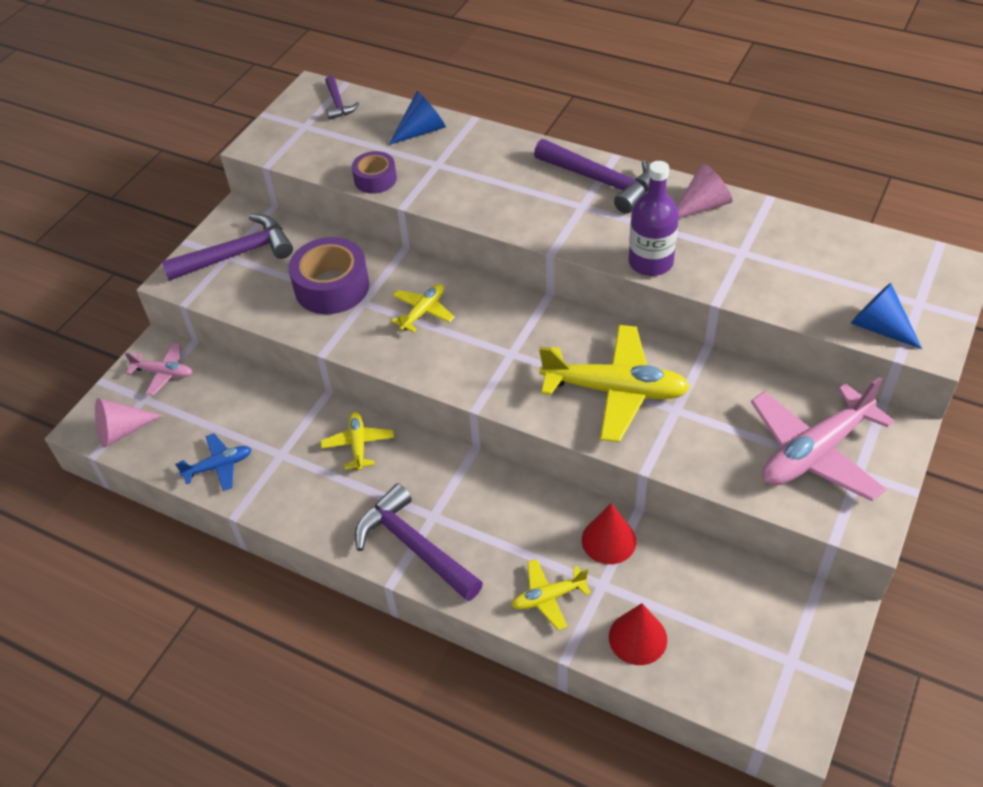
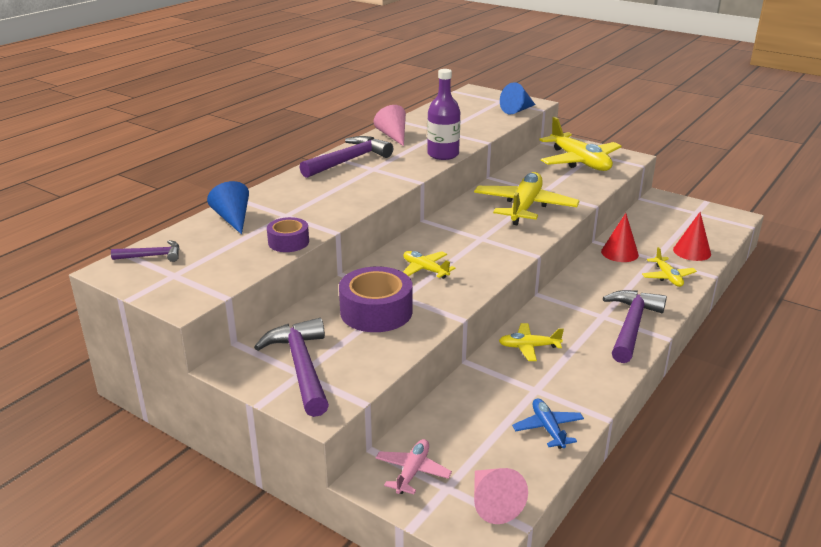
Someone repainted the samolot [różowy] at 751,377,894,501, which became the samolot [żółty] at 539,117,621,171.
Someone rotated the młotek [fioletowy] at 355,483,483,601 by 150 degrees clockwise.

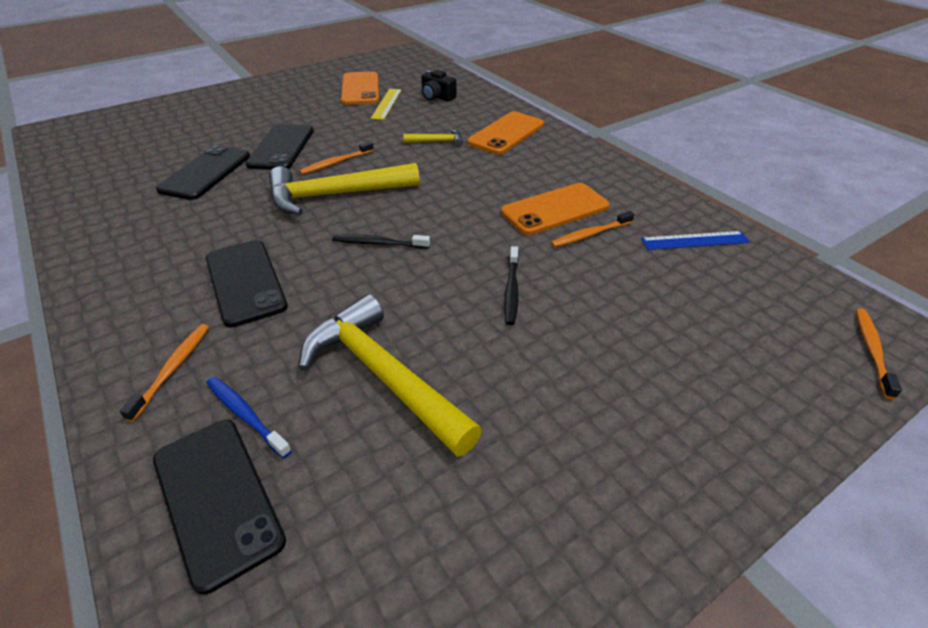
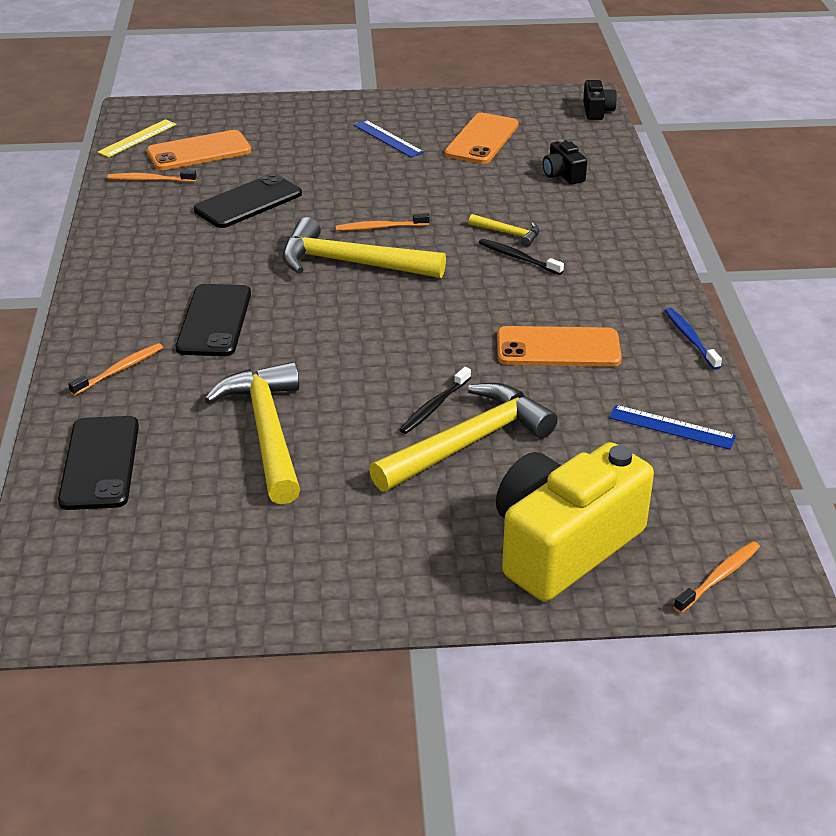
Someone carried the linijka [żółty] from 371,89,401,120 to 97,119,177,158.
Someone carried the szczoteczka do zębów [pomarańczowy] from 550,211,634,247 to 107,170,197,182.
Someone carried the telefon [pomarańczowy] from 467,111,544,155 to 147,130,251,170.
Someone put down the linijka [niebieski] at 354,120,424,158.
Someone put down the młotek [żółty] at 369,383,558,491.
Someone carried the szczoteczka do zębów [czarny] from 332,234,430,249 to 479,239,564,275.
Someone put down the aparat fotograficzny [żółty] at 496,442,654,602.
Someone put down the aparat fotograficzny [czarny] at 583,80,617,120.
Someone carried the szczoteczka do zębów [niebieski] from 206,377,292,458 to 665,308,722,370.
Someone took away the telefon [czarny] at 246,124,314,170.

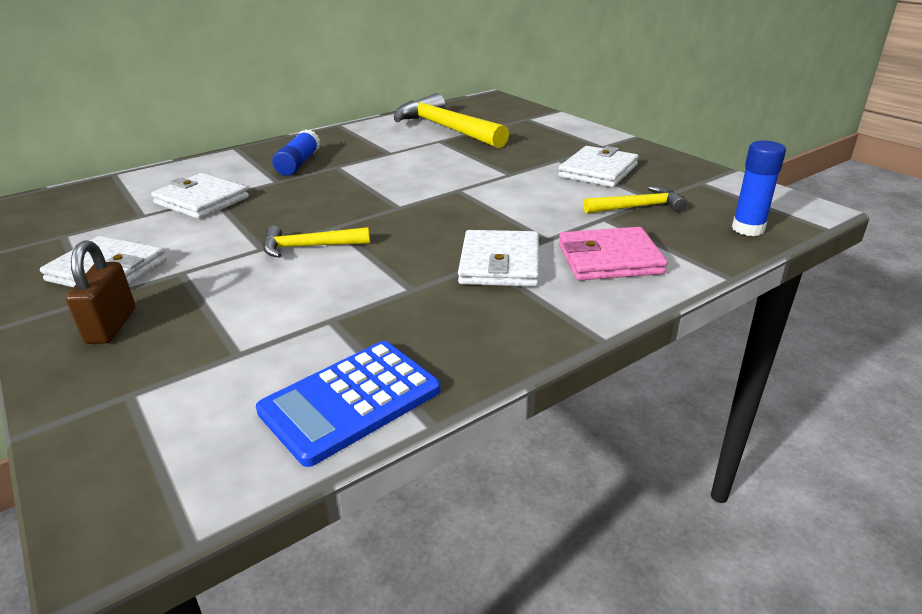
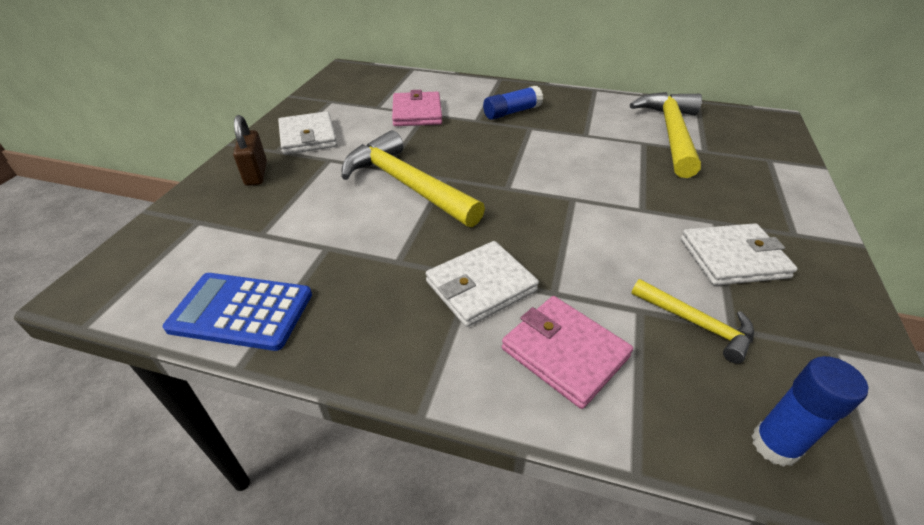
Someone rotated the kłódka [brązowy] at 66,240,135,344 by 60 degrees counterclockwise.
Someone scaled the młotek [żółty] at 263,225,370,258 by 1.90.
Someone repainted the portfel [biały] at 151,173,249,219, which became the portfel [różowy] at 392,90,442,126.

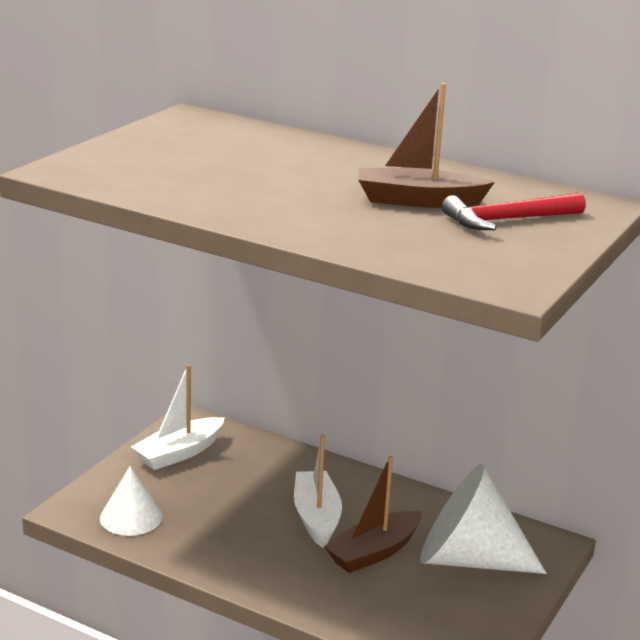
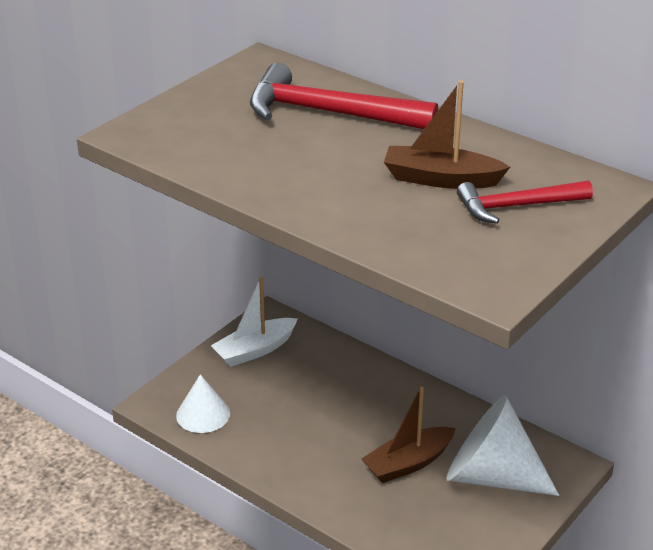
Someone put down the młotek [czerwony] at 250,63,438,129.
Someone took away the łódka [biały] at 294,434,342,548.

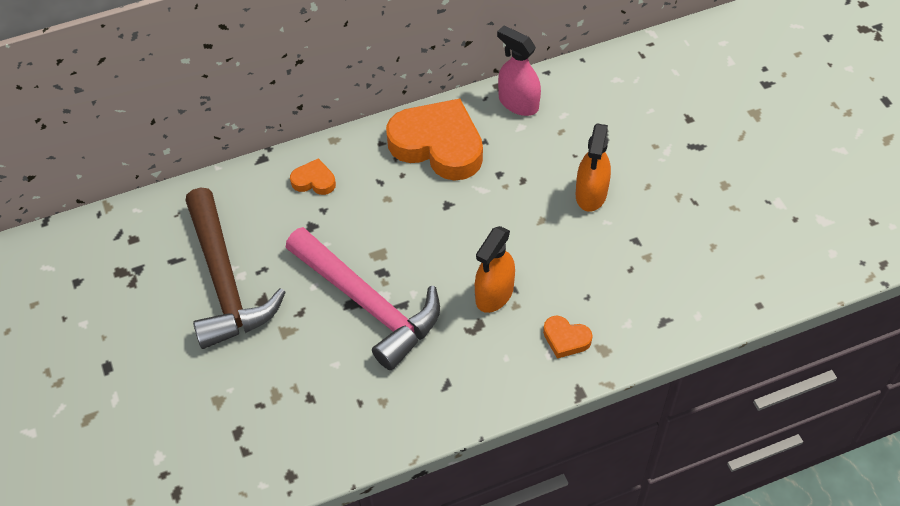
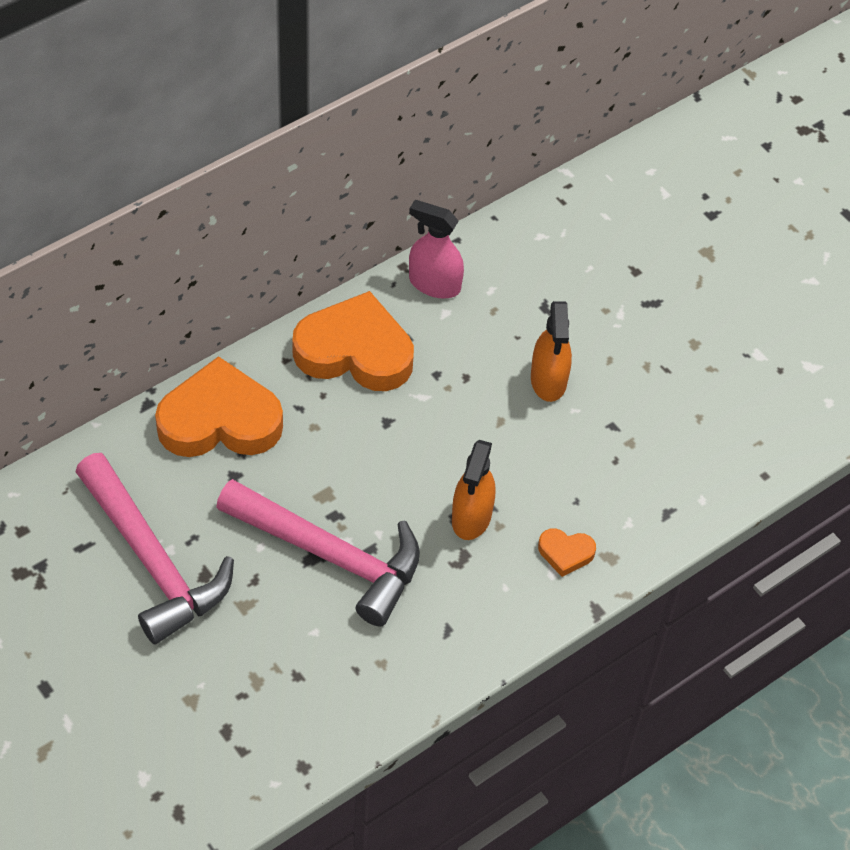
Someone repainted the młotek [brązowy] at 185,187,286,349, which became the młotek [różowy] at 76,453,234,645.
Someone scaled the serce [pomarańczowy] at 290,158,336,195 by 2.26.

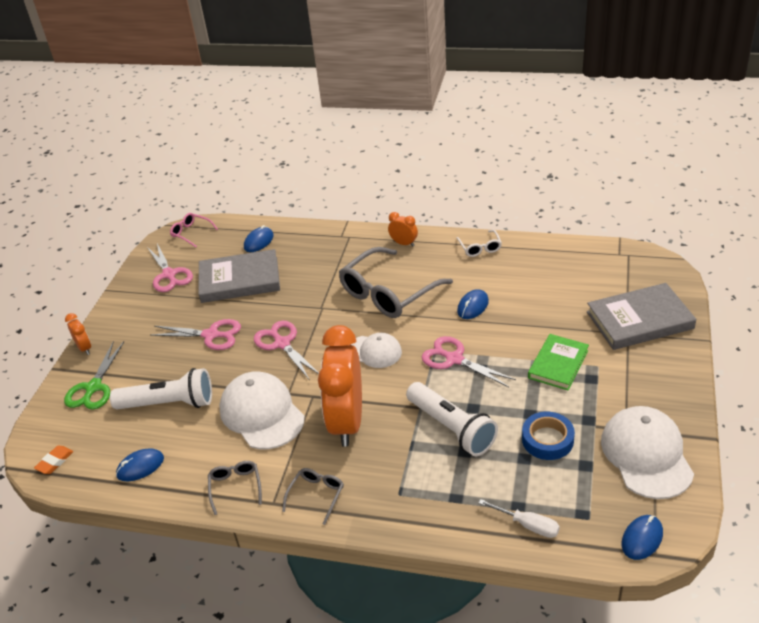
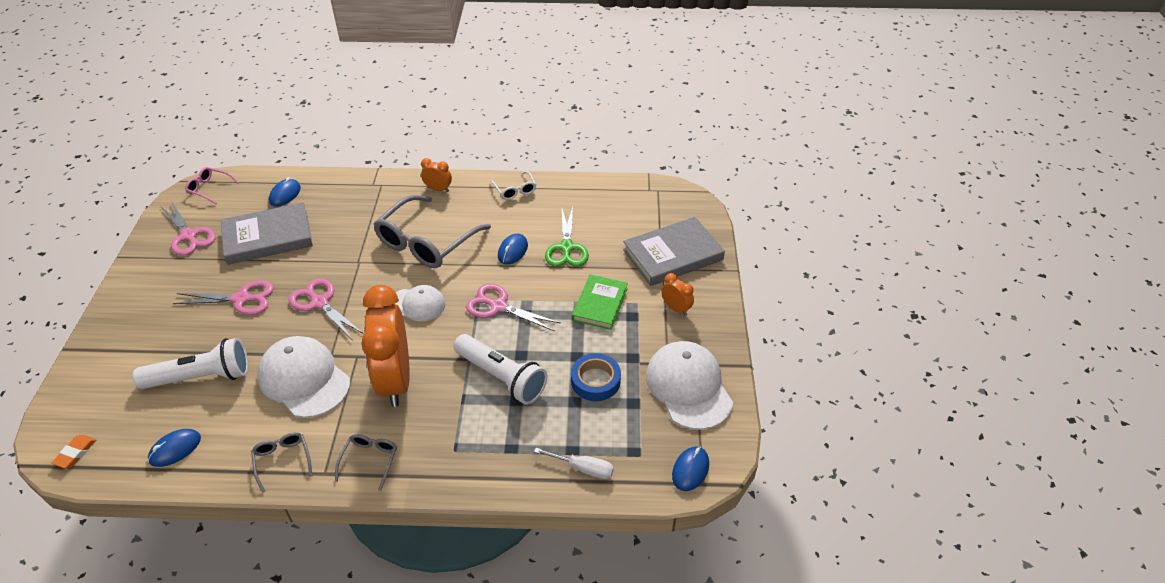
Someone carried the nożyczki [zielony] from 64,341,125,410 to 545,207,589,267.
Someone carried the budzik [pomarańczowy] from 65,313,91,355 to 661,273,694,316.

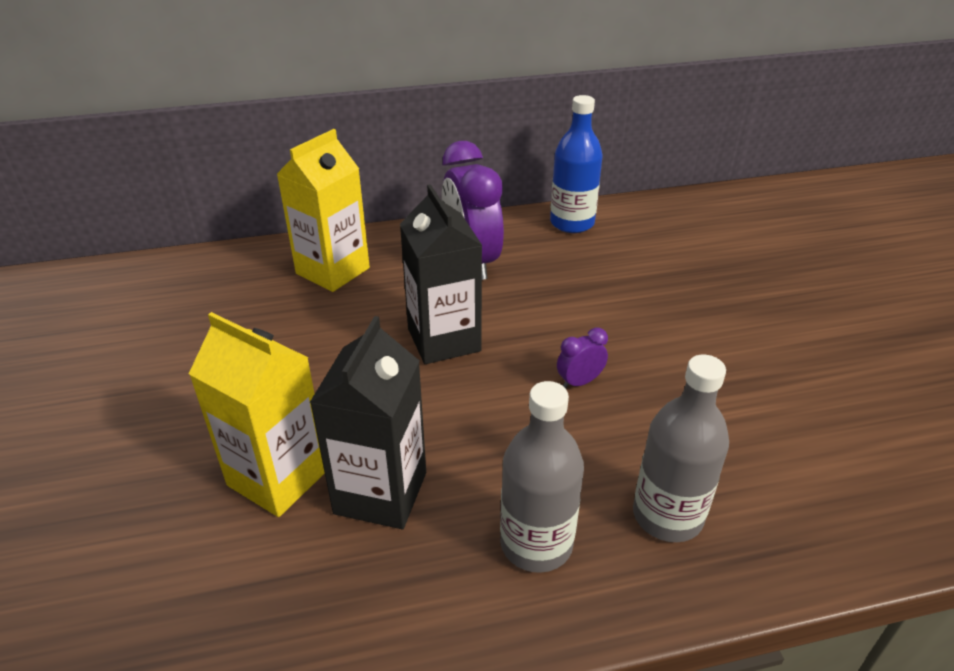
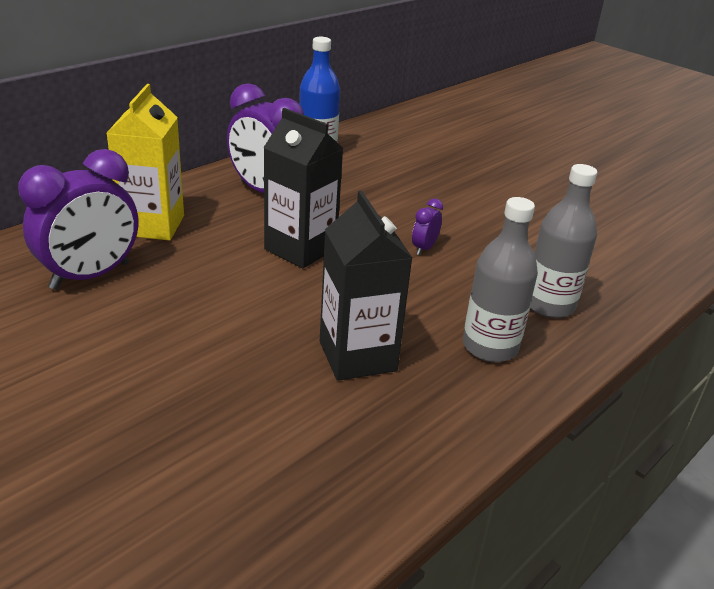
Someone put down the budzik [fioletowy] at 18,149,138,290.
Someone took away the karton mleka [żółty] at 189,312,325,517.

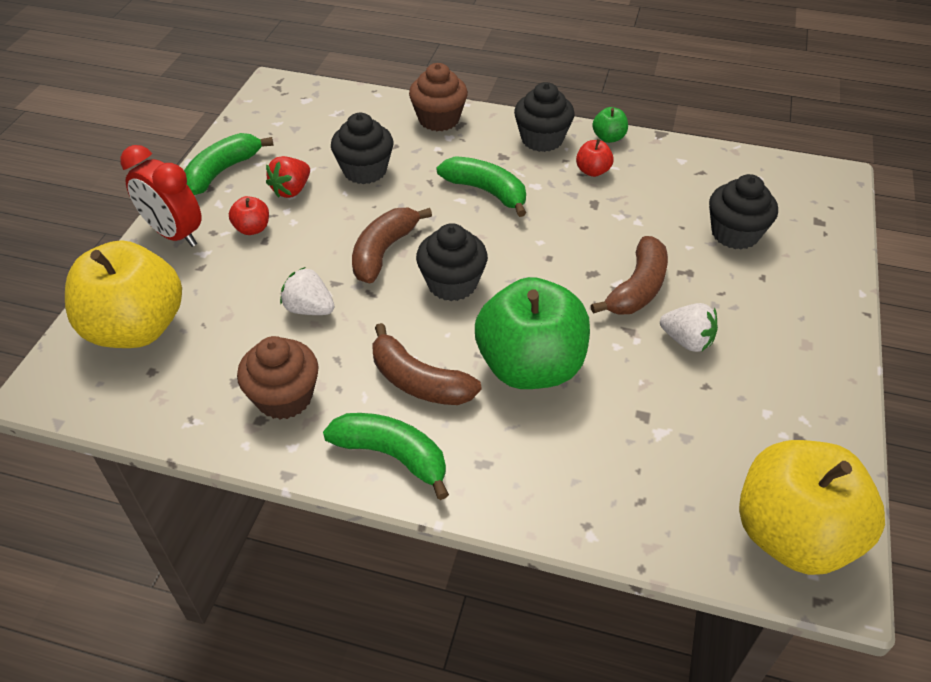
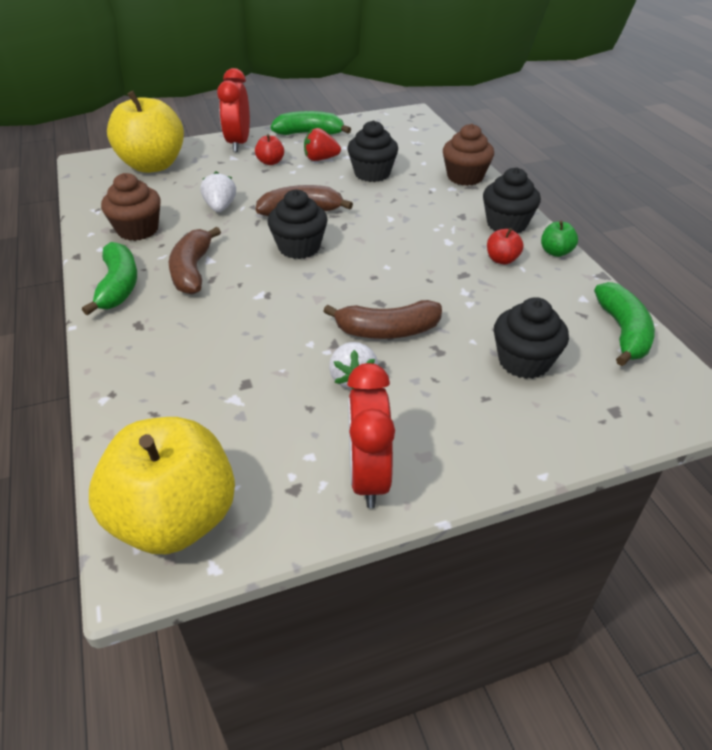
Someone put down the budzik [czerwony] at 347,363,395,508.
Someone carried the banan [zielony] from 437,156,526,217 to 594,282,655,366.
Someone took away the jabłko [zielony] at 475,277,590,389.

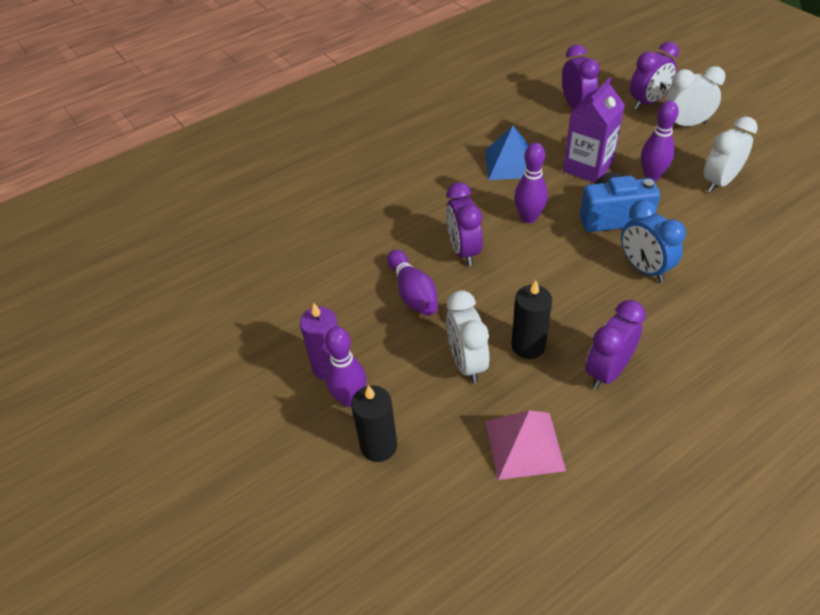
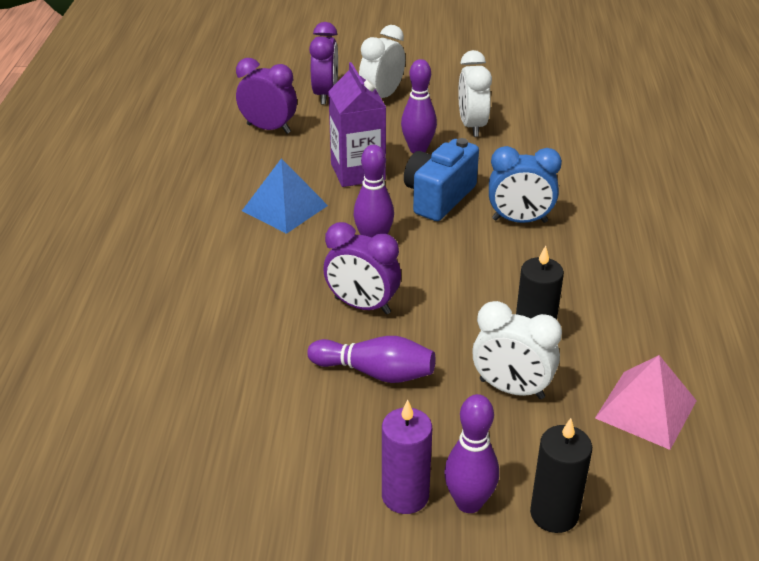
Someone took away the budzik [fioletowy] at 585,300,646,389.

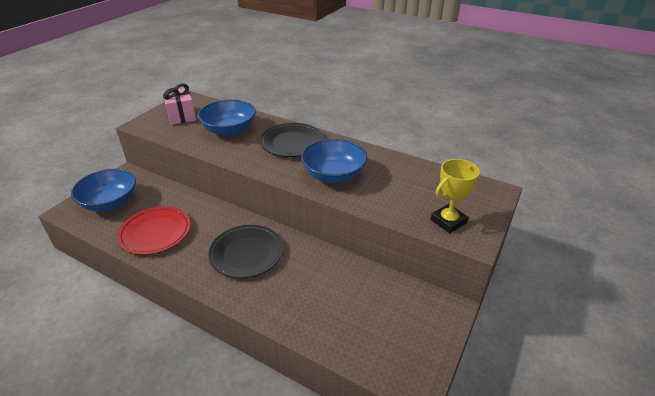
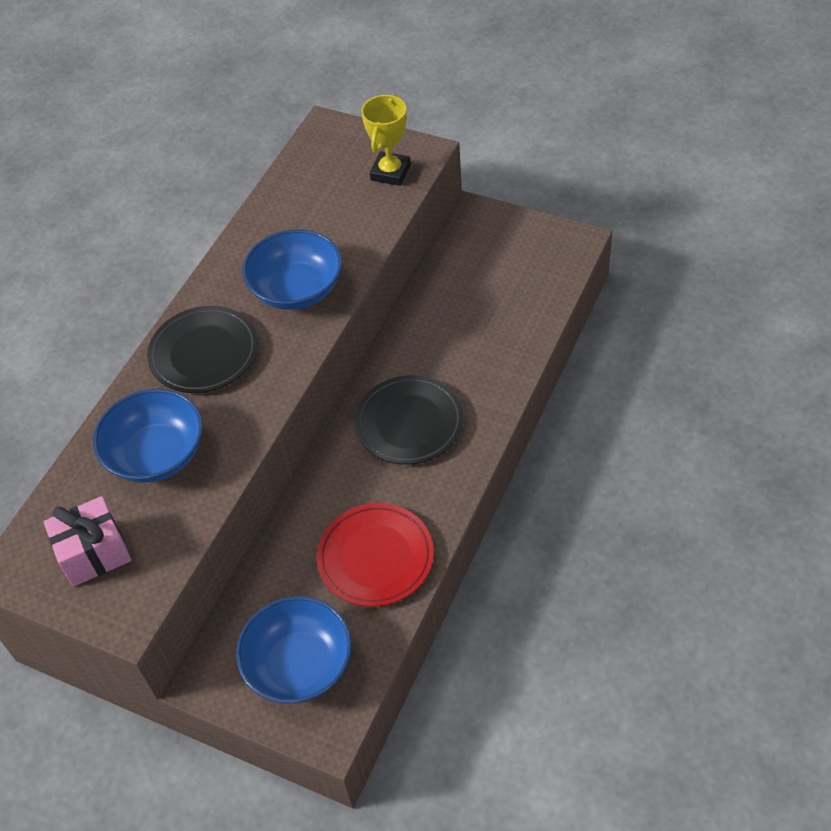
Someone rotated the puchar [żółty] at 431,159,480,233 by 60 degrees clockwise.

